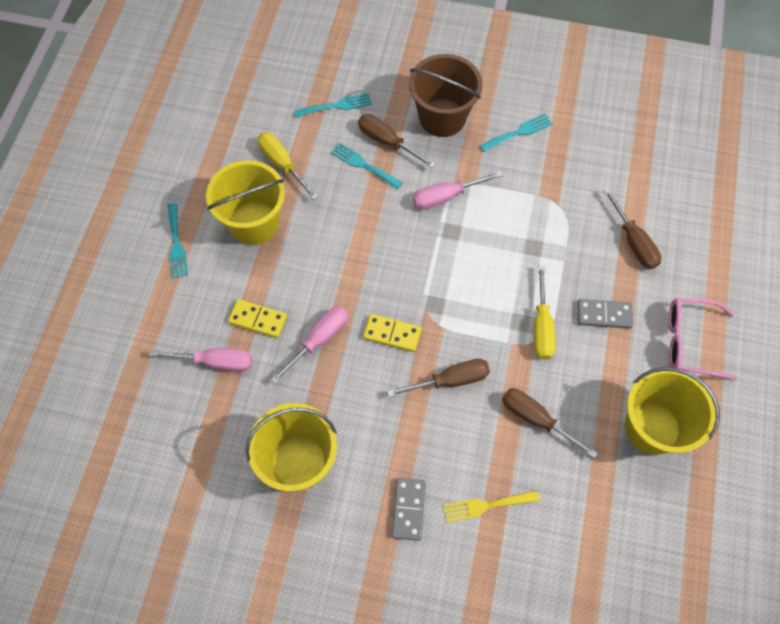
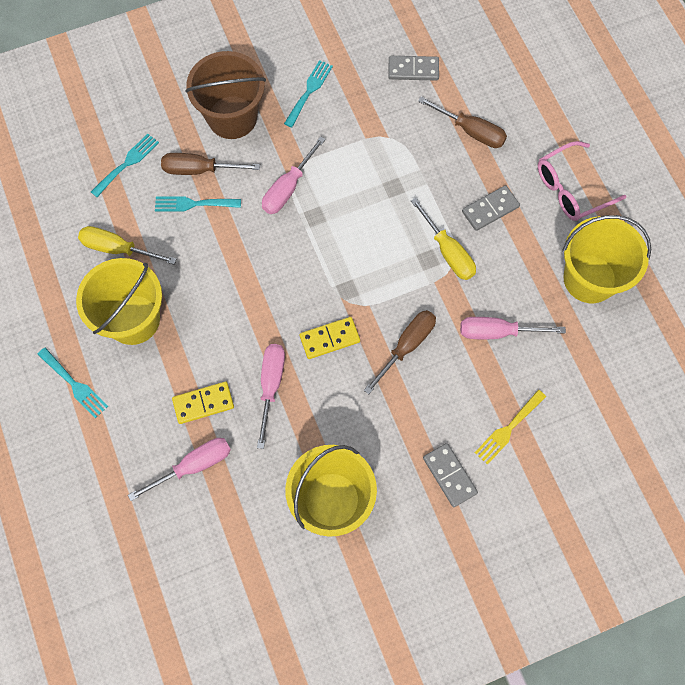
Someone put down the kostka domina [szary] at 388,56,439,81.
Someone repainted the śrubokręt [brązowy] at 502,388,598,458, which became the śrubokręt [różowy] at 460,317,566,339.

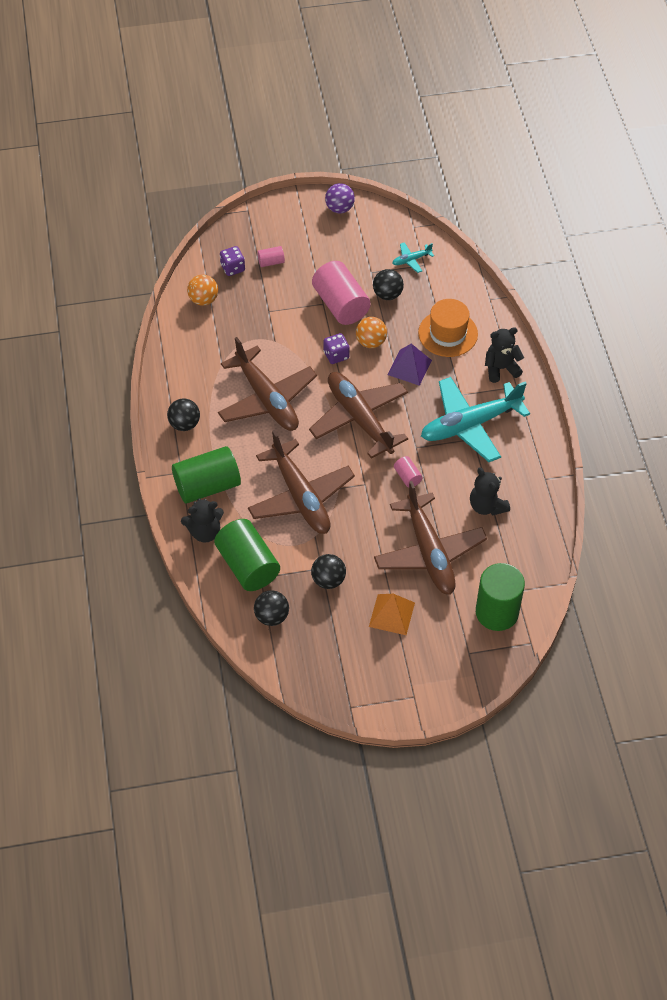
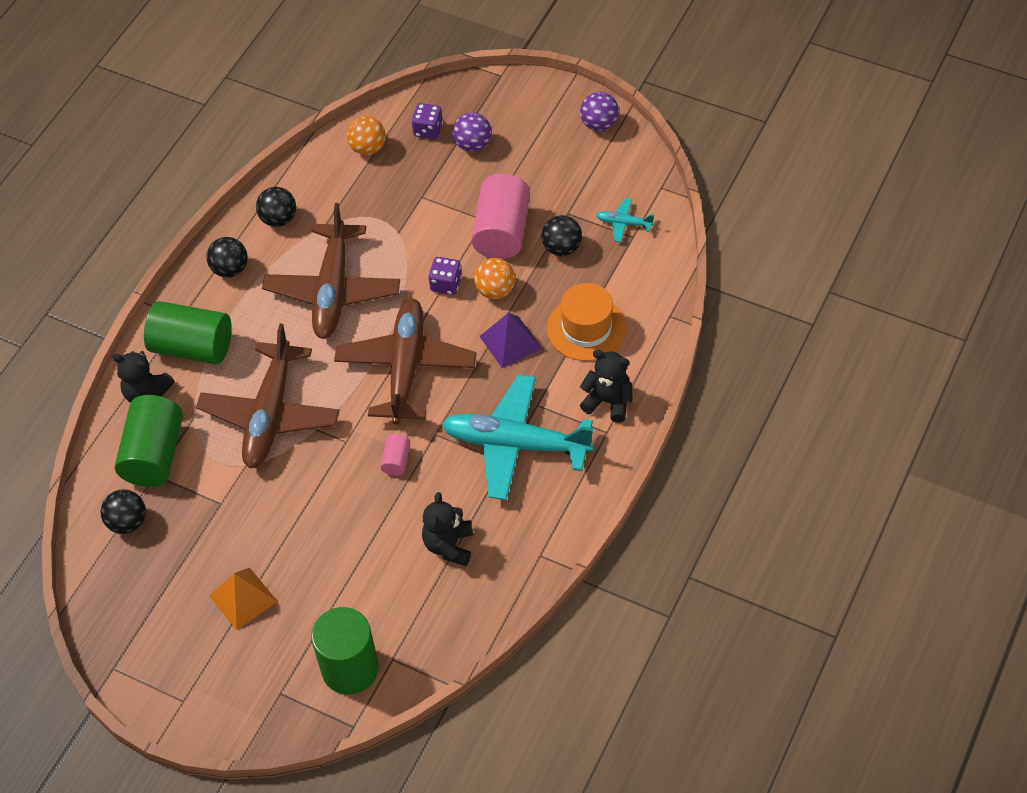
Someone carried the piłka [czarny] from 311,554,346,589 to 256,187,296,227.
Someone swapped the walec [różowy] at 257,246,285,267 for the piłka [fioletowy] at 453,112,492,152.
Someone took away the samolot [brązowy] at 374,481,487,595.

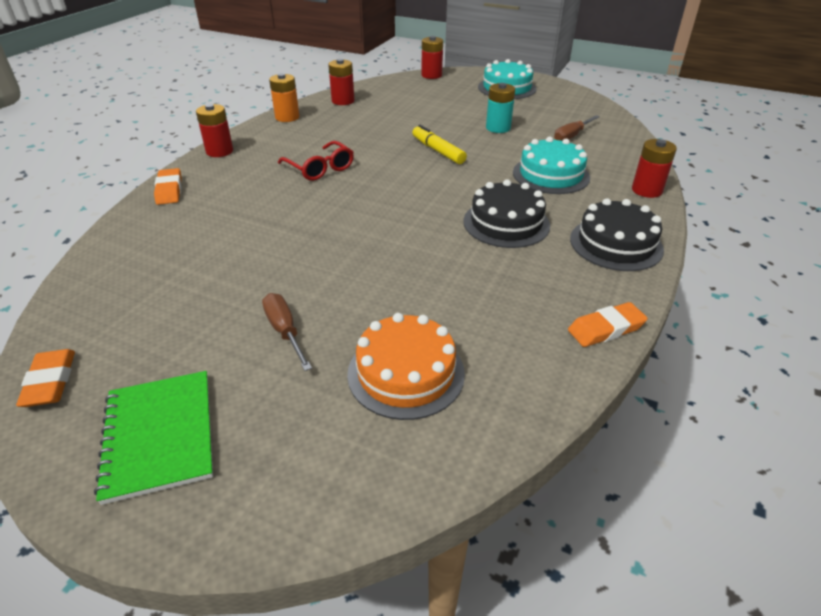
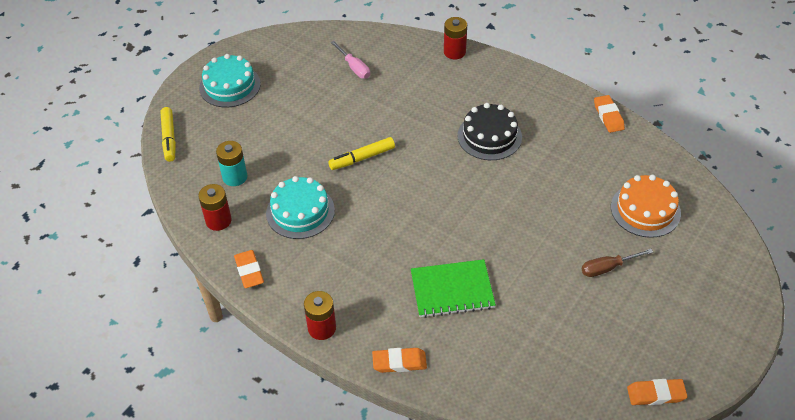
Someone swapped the bateria [czerwony] at 421,36,443,79 for the flamaster [żółty] at 160,107,176,162.
Someone carried the bateria [turkusowy] from 486,83,515,133 to 216,141,248,186.
Someone swapped the bateria [pomarańczowy] at 269,73,299,122 for the gumka do mazania [pomarańczowy] at 234,250,264,288.
Someone carried the tort [turkusowy] from 513,137,590,194 to 266,176,335,239.
Someone repainted the śrubokręt [brązowy] at 554,115,600,141, which became the śrubokręt [różowy] at 331,41,370,79.
Someone carried the zeszyt [zielony] from 94,371,213,505 to 411,259,496,318.
Someone took away the okulary [czerwony] at 278,141,354,181.
Someone took away the tort [czarny] at 570,198,664,271.

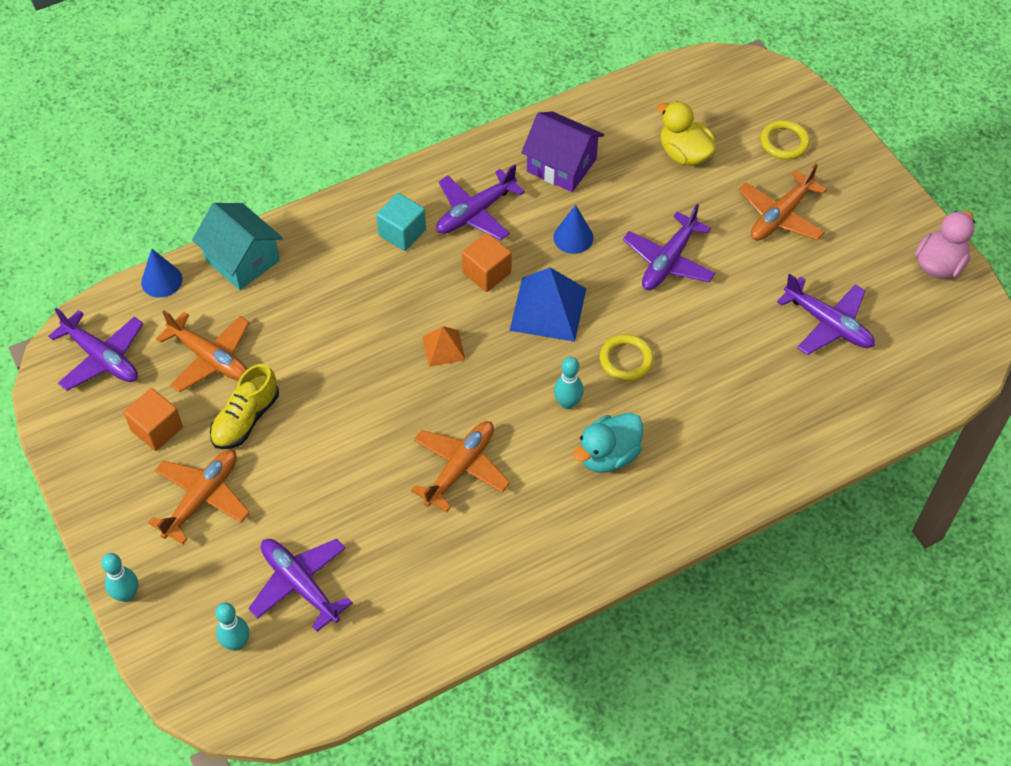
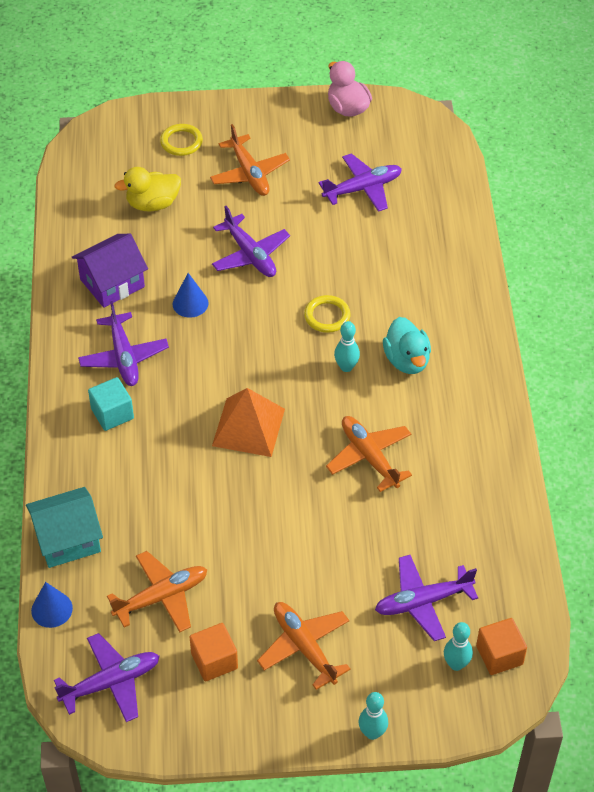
Someone scaled the piramida [pomarańczowy] at 423,326,465,367 by 1.82.
Someone carried the sześcian [pomarańczowy] from 462,233,512,292 to 476,618,527,675.
Someone took away the but [żółty] at 210,364,279,449.
Someone took away the piramida [niebieski] at 509,267,586,342.

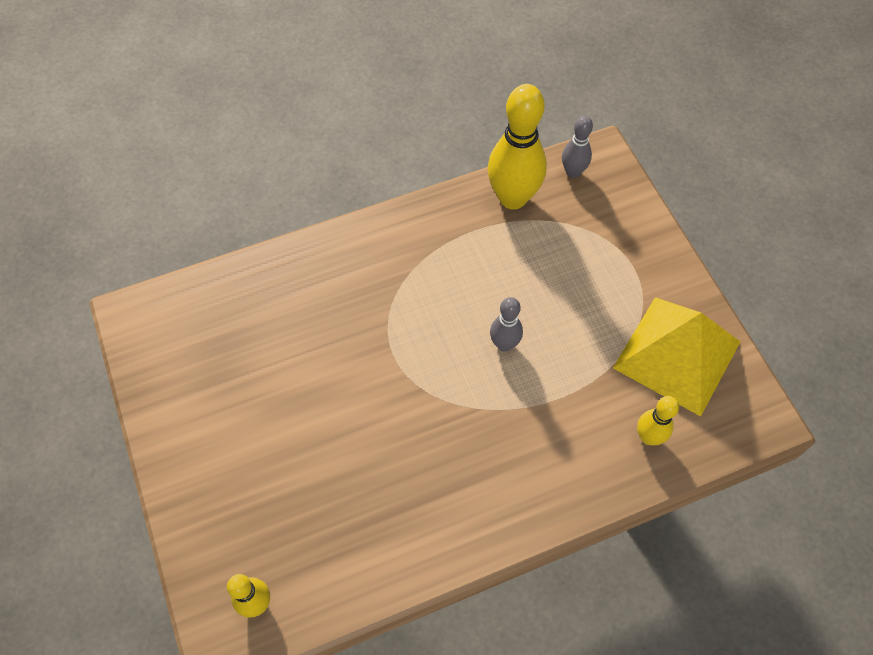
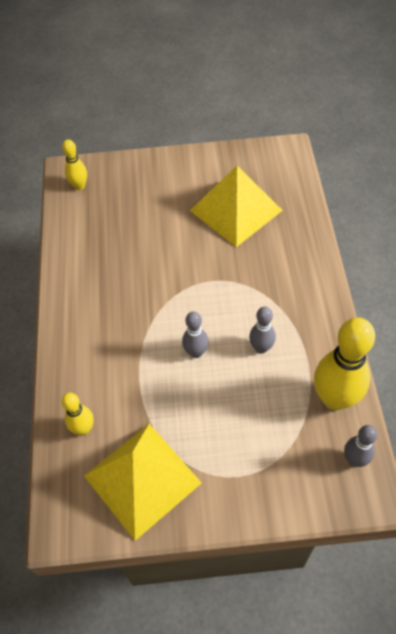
Someone put down the piramida [żółty] at 190,166,283,247.
Someone put down the kręgiel [szary] at 249,307,276,354.

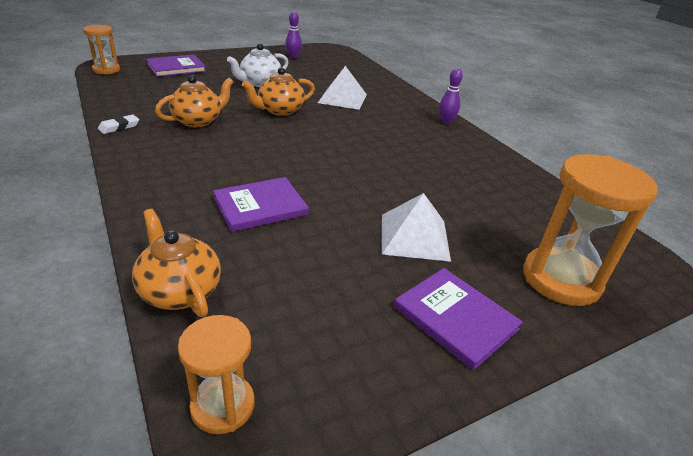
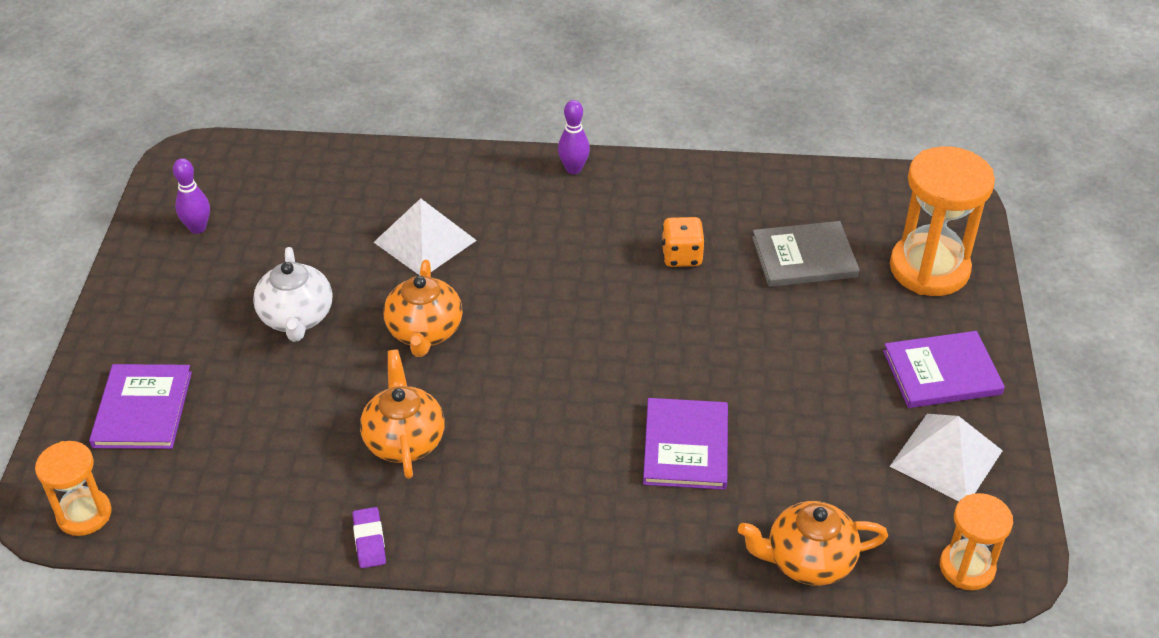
Someone repainted the gumka do mazania [biały] at 98,115,139,134, which became the gumka do mazania [fioletowy] at 352,507,386,568.
Someone put down the kostka do gry [pomarańczowy] at 662,217,705,267.
Someone put down the książka [szary] at 752,221,860,287.
Someone carried the piramida [biały] from 382,193,451,262 to 890,414,1003,501.

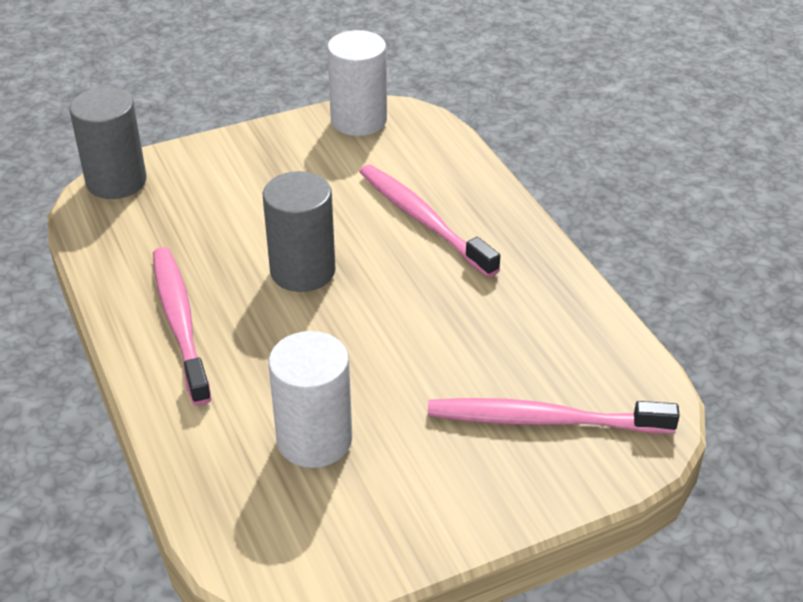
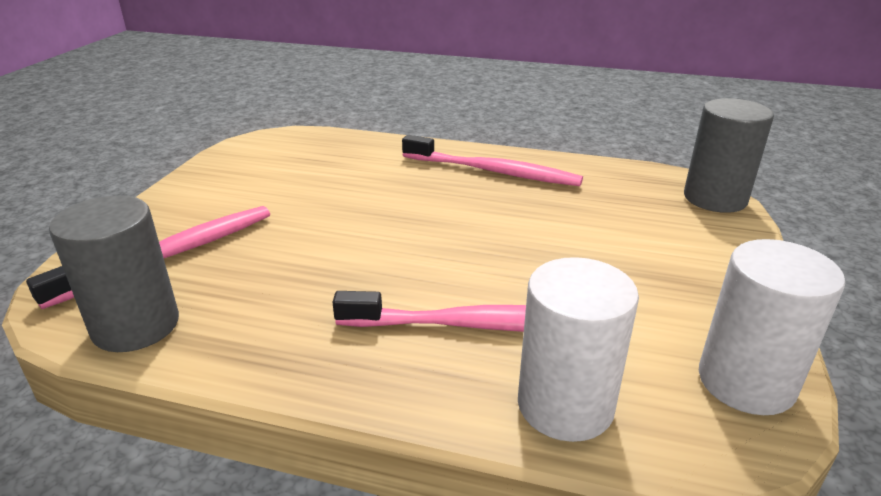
Someone carried the walec [szary] from 263,171,336,292 to 49,195,179,352.
Someone carried the walec [biały] from 268,331,352,468 to 518,257,639,442.

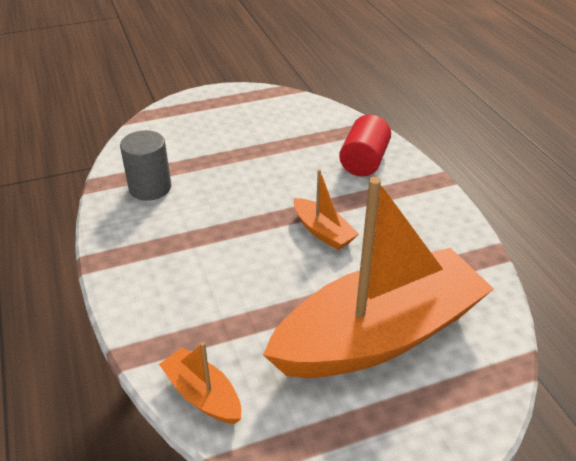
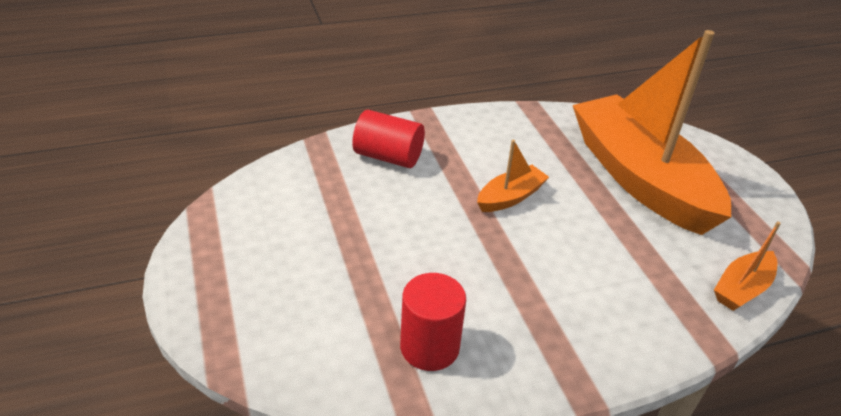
Someone repainted the walec [szary] at 120,130,171,201, which became the walec [czerwony] at 400,273,466,371.

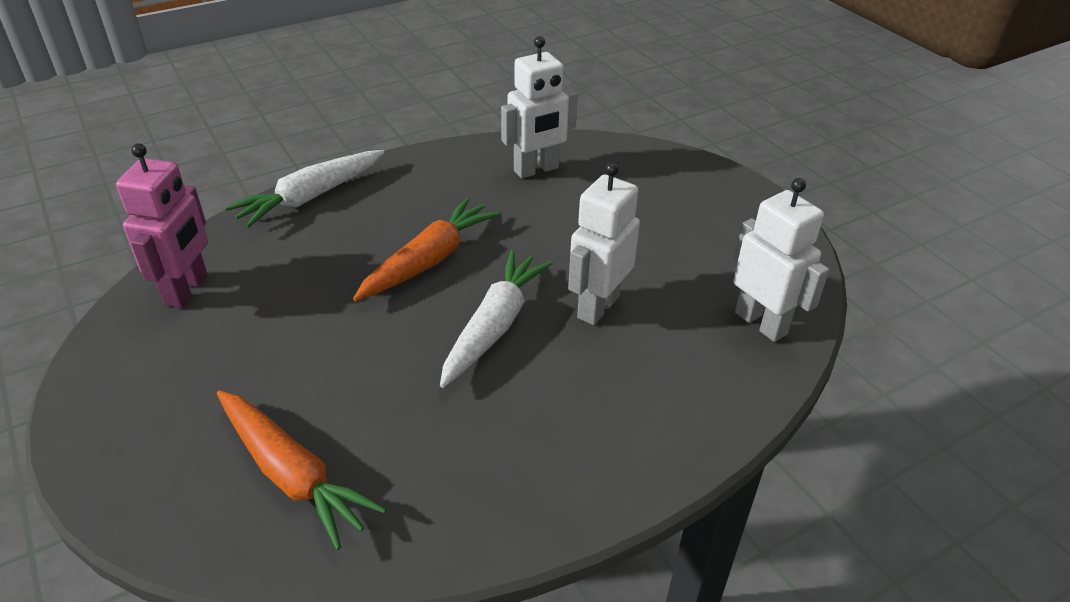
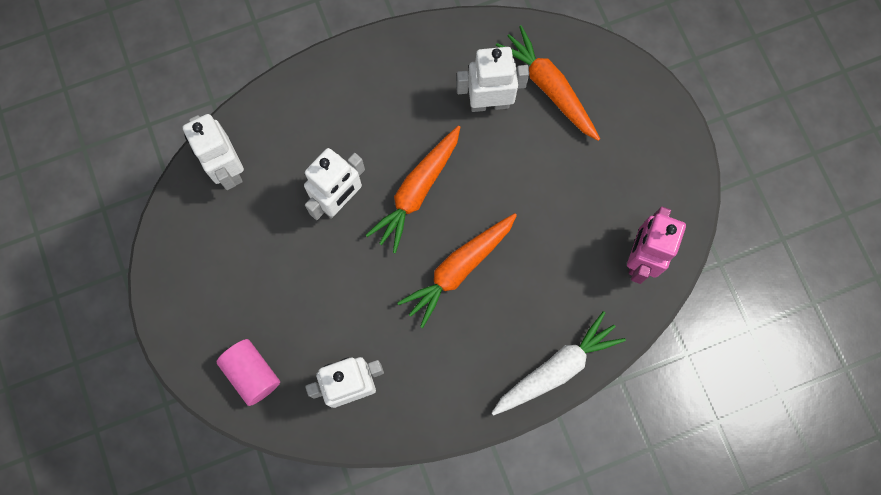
Someone put down the walec [różowy] at 216,339,280,406.
Someone repainted the marchewka [biały] at 440,250,553,388, which became the marchewka [pomarańczowy] at 366,126,460,253.
Someone put down the robot [biały] at 456,47,529,112.

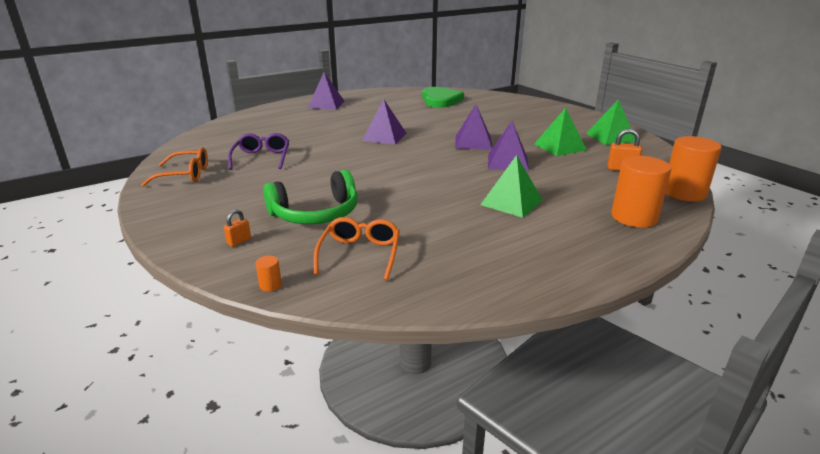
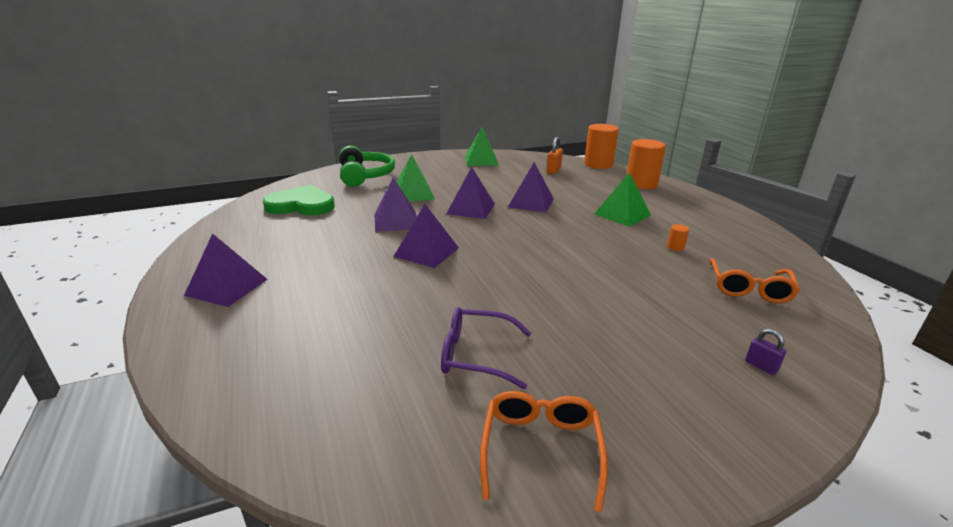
Someone carried the słuchawki [zielony] from 263,170,358,224 to 339,146,395,187.
Someone put down the piramida [fioletowy] at 374,177,417,232.
Someone carried the piramida [zielony] from 534,108,587,156 to 397,154,435,201.
Someone carried the walec [pomarańczowy] from 255,256,282,291 to 667,224,689,251.
Someone rotated the okulary [pomarańczowy] at 313,217,400,280 by 90 degrees counterclockwise.
Someone repainted the kłódka [pomarańczowy] at 224,210,251,247, which became the kłódka [fioletowy] at 745,329,786,375.

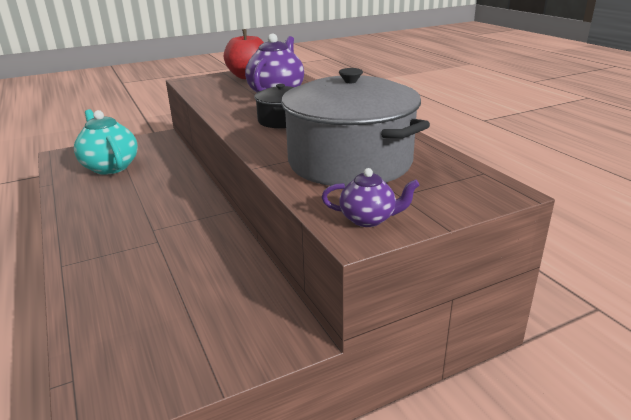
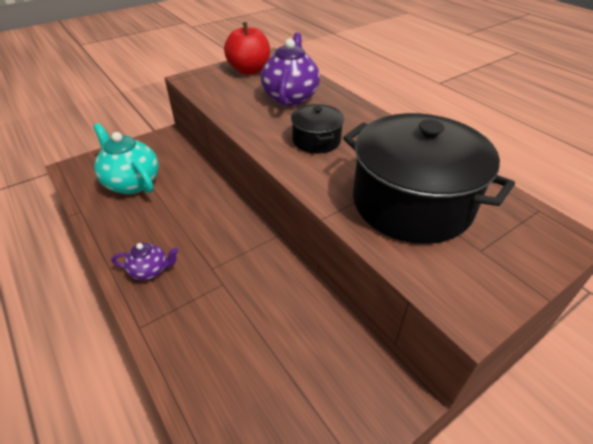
Someone carried the imbryk [fioletowy] from 322,168,420,227 to 112,243,178,281.
Someone repainted the garnek [szary] at 281,68,430,187, which became the garnek [czarny] at 343,113,515,244.

